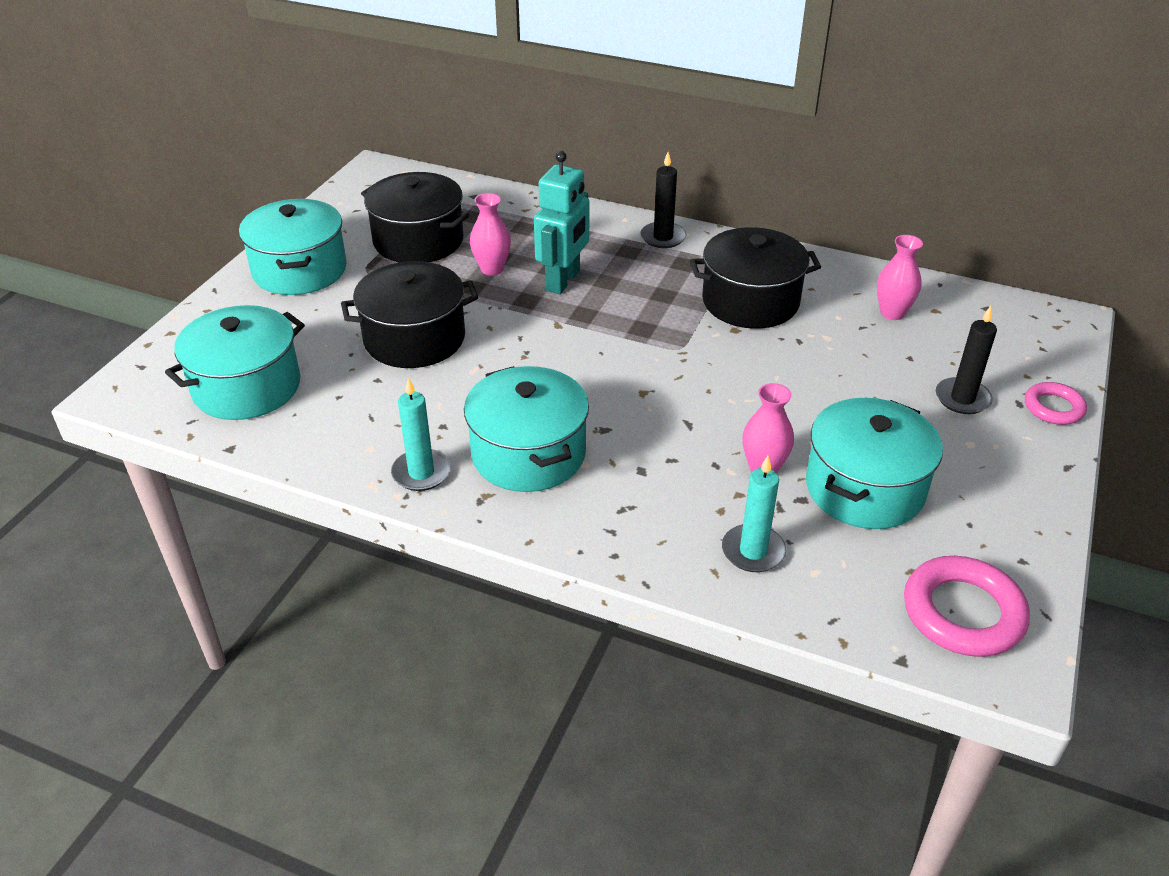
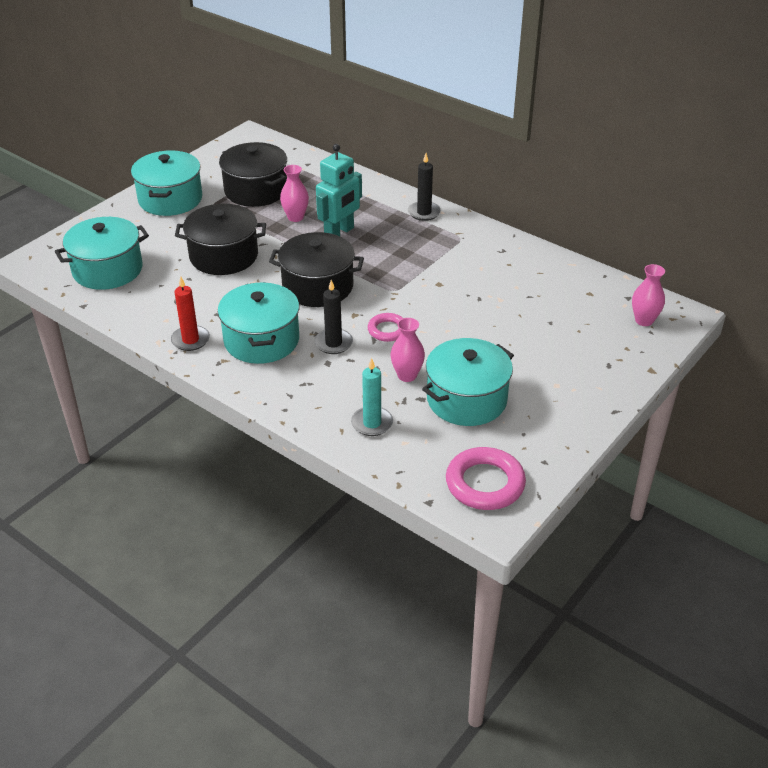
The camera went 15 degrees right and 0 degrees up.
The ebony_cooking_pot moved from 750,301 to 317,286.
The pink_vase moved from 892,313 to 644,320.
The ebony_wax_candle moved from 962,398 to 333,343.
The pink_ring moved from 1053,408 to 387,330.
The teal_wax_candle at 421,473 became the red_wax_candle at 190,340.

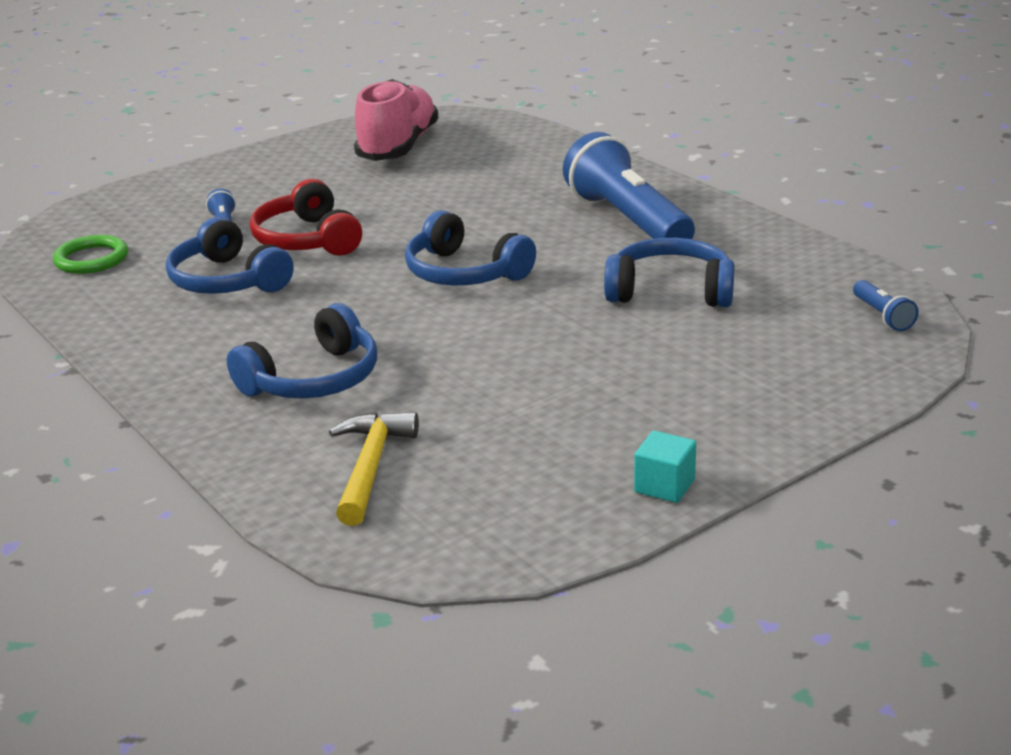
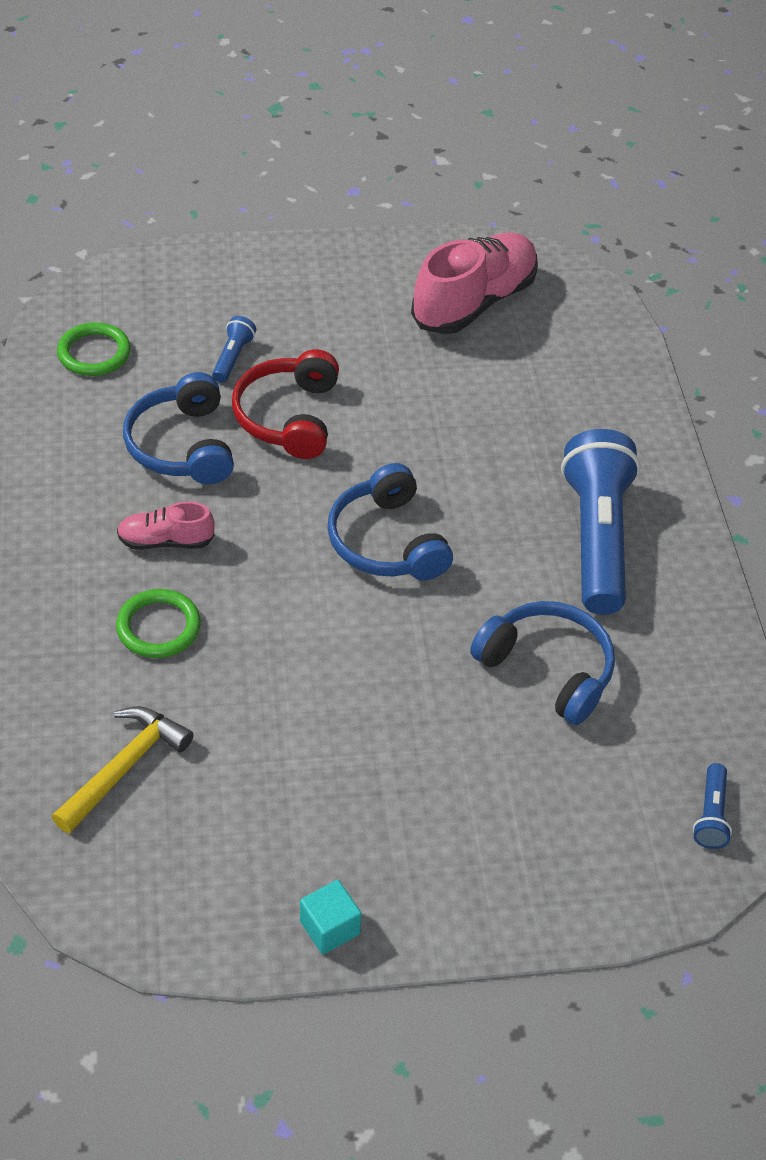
The camera went 25 degrees right and 20 degrees up.
The pink_shoe at 166,541 appeared.
The blue_over-ear_headphones at 314,379 was replaced by the green_ring at 158,627.

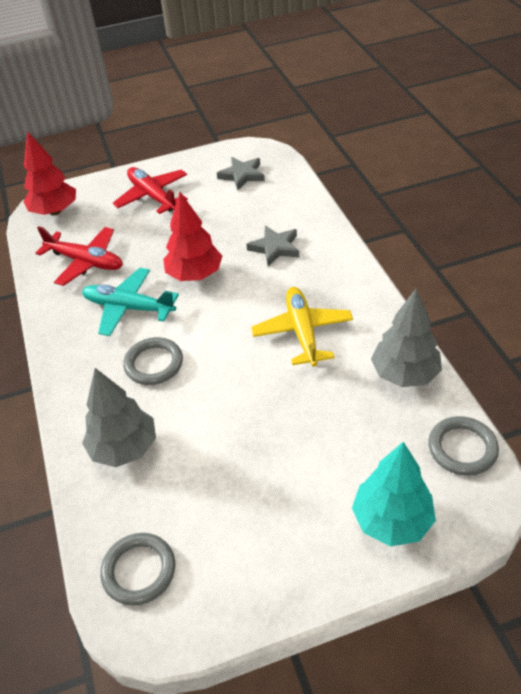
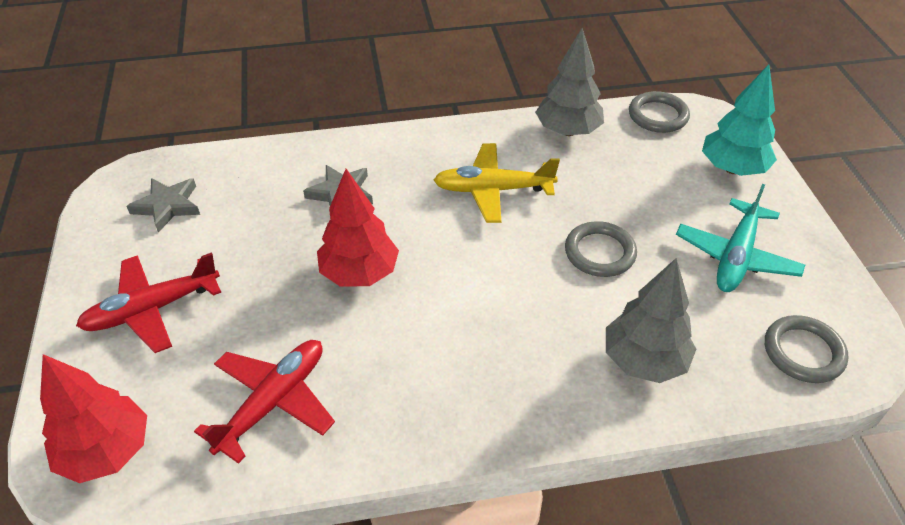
The camera went 85 degrees left and 0 degrees up.
The teal_aeroplane moved from 128,308 to 736,257.
The gray_ring moved from 154,364 to 600,252.

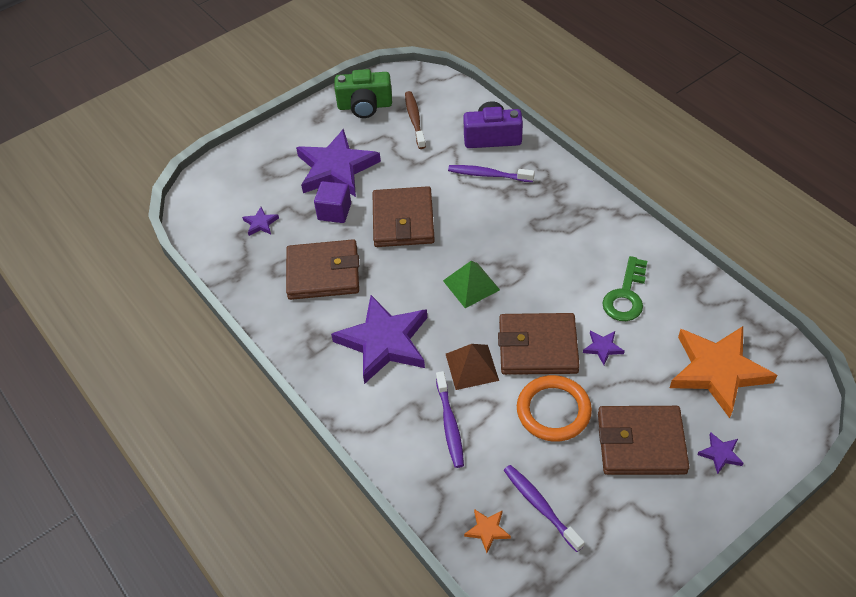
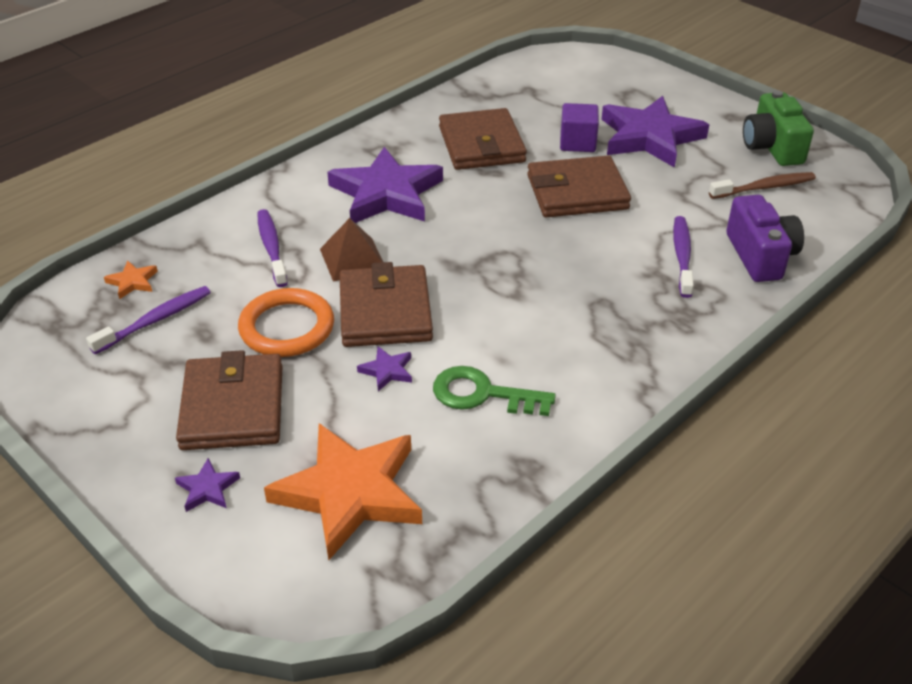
The camera went 80 degrees right and 10 degrees down.
The purple_five-pointed_star at 260,223 disappeared.
The green_pyramid_shape at 471,285 disappeared.
The purple_toothbrush at 450,424 turned 90 degrees clockwise.

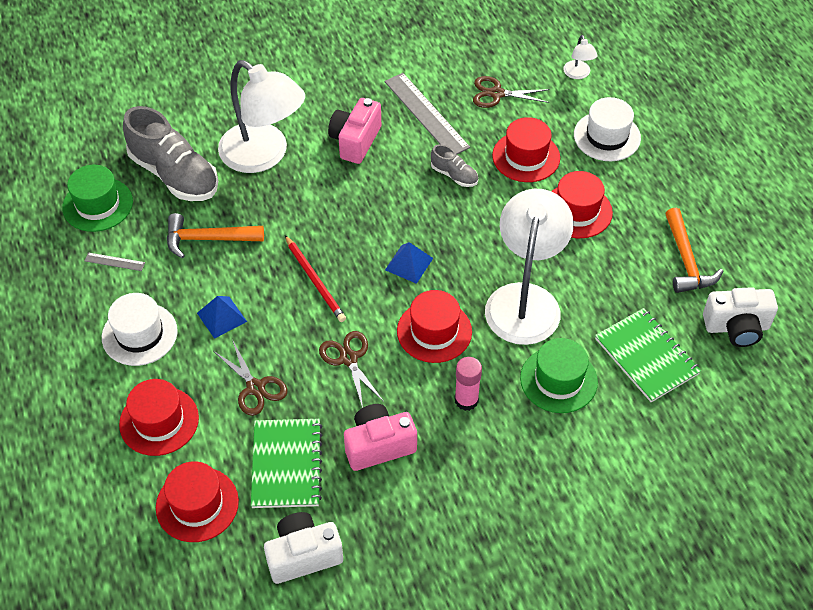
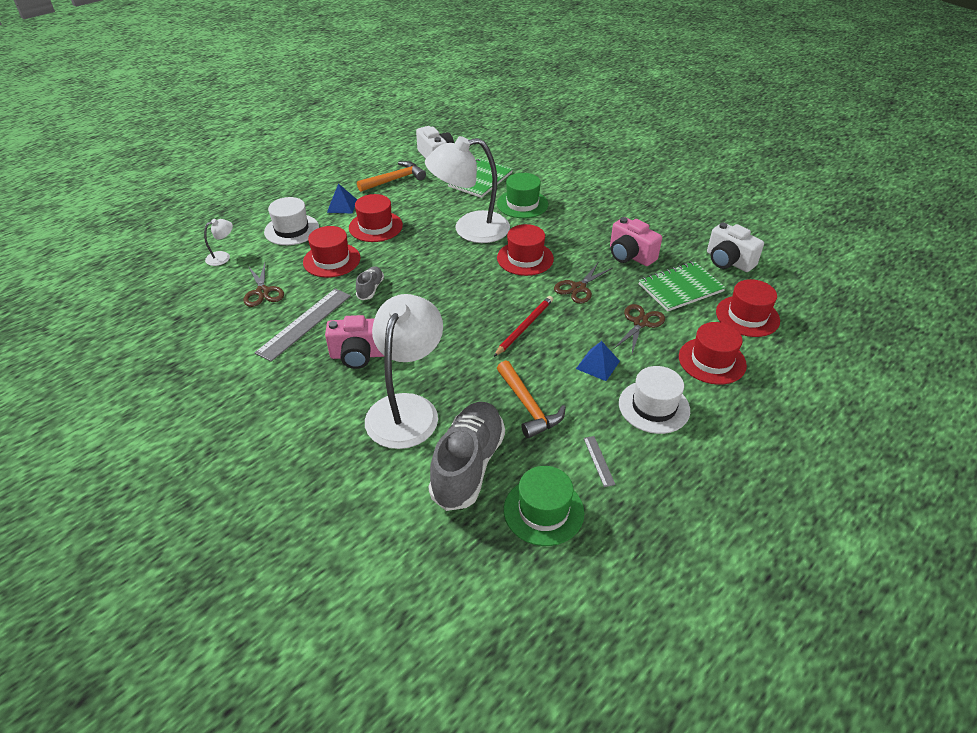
The camera went 115 degrees left and 10 degrees down.
The pink_glue_stick at 466,400 disappeared.
The blue_pyramid_shape moved from 409,264 to 342,206.

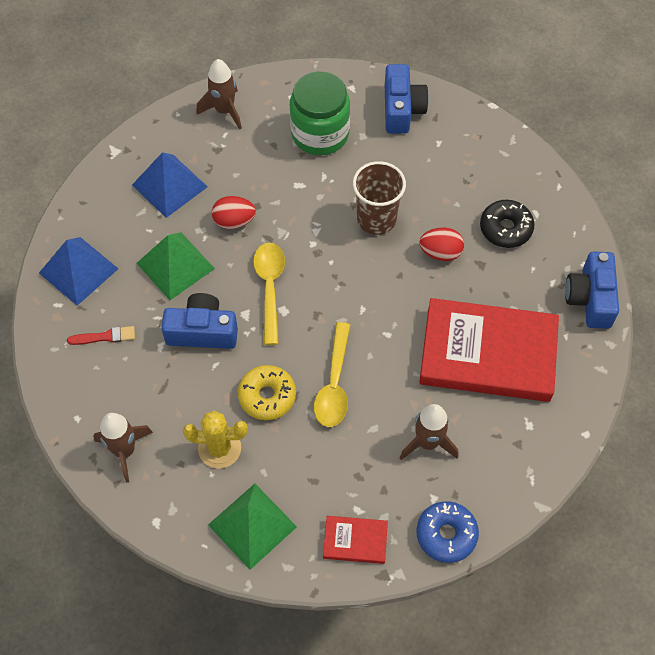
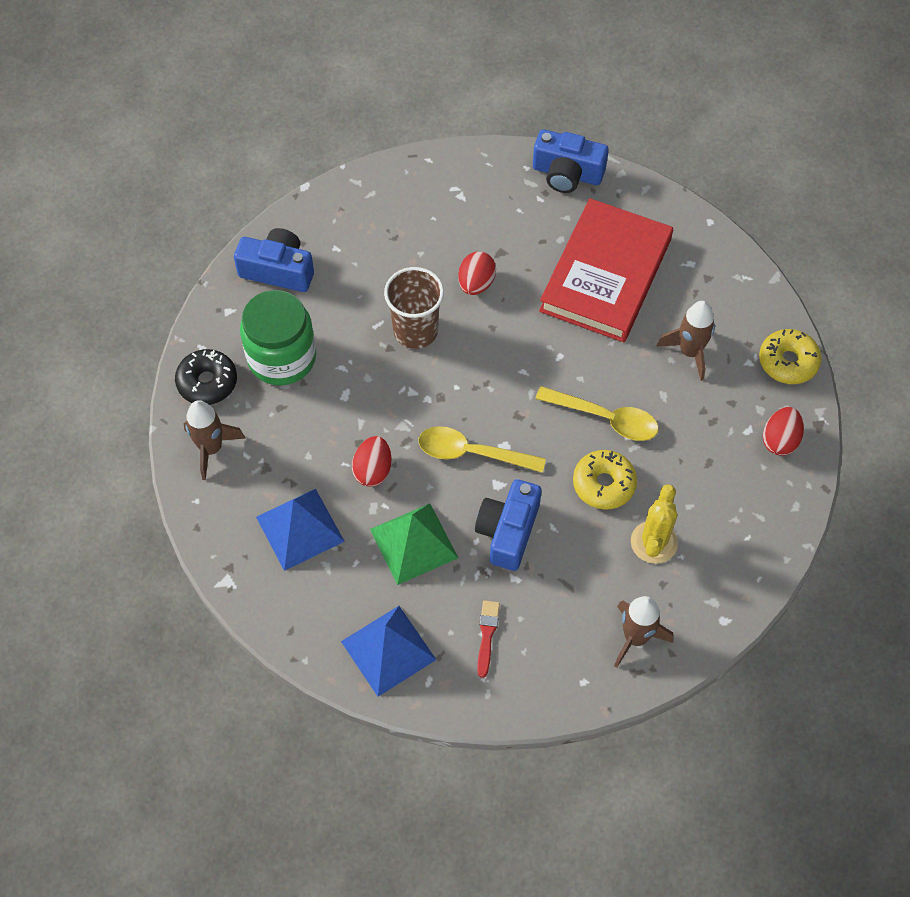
The camera went 75 degrees left and 0 degrees up.
The green_pyramid_shape at 252,525 disappeared.
The ebony_glazed_donut moved from 505,228 to 207,382.
The red_hardcover at 355,541 was replaced by the red_egg_shape at 779,440.
The blue_glazed_donut at 446,534 became the golden_glazed_donut at 788,362.

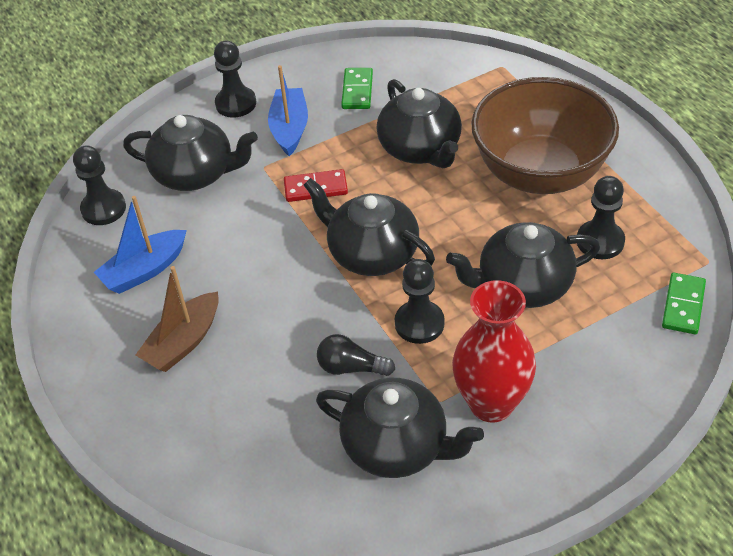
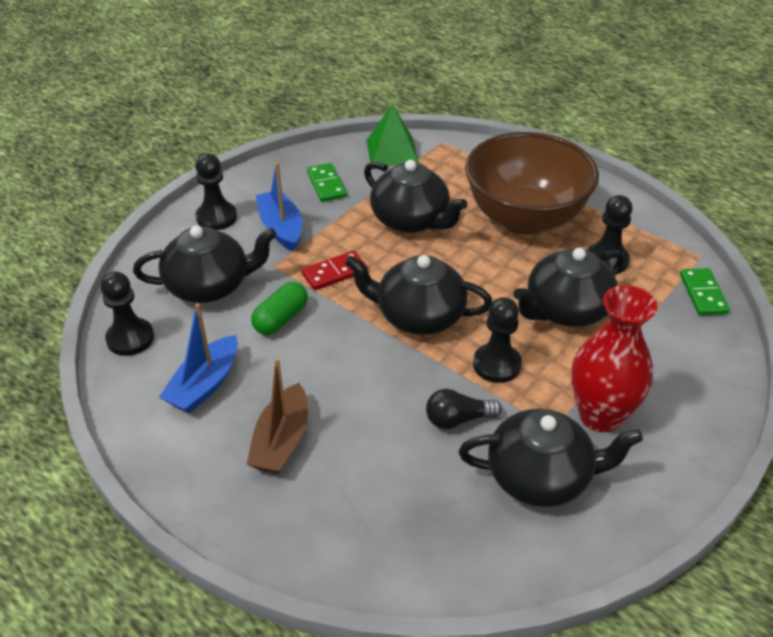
The camera went 25 degrees left and 5 degrees down.
The green_pill at 281,319 appeared.
The green_pyramid_shape at 392,151 appeared.

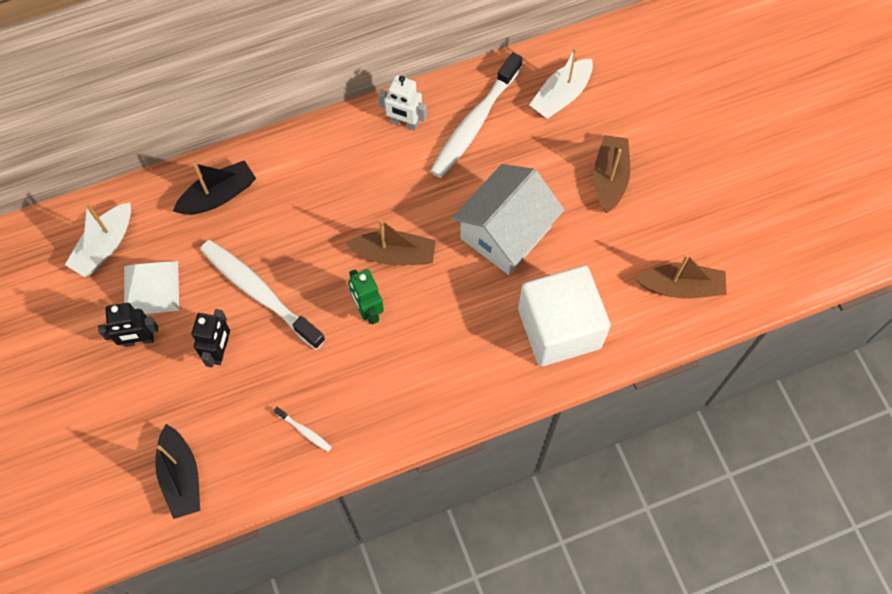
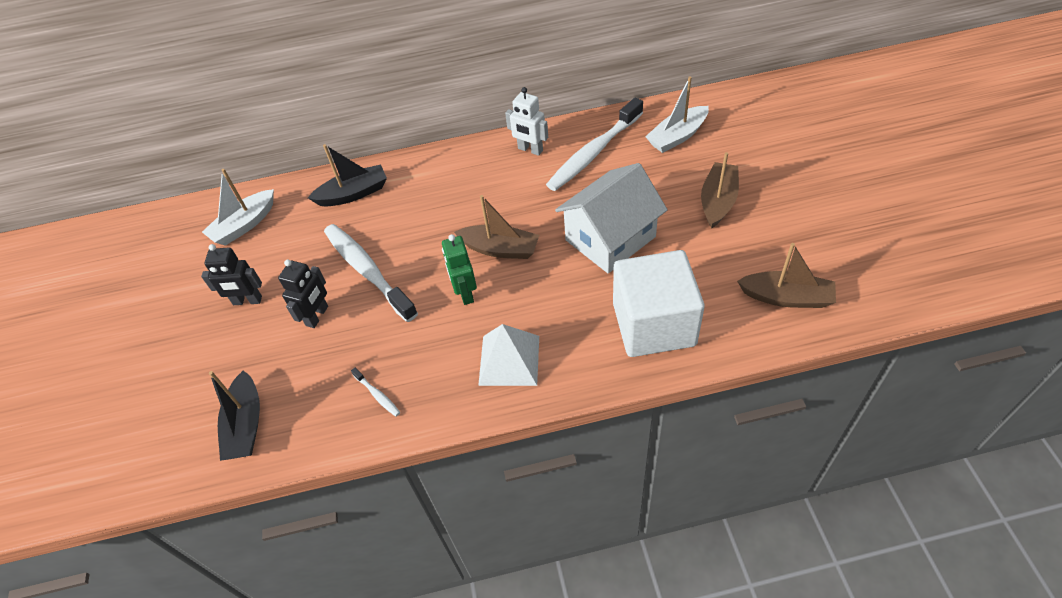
The camera went 15 degrees right and 15 degrees down.
The pure_white_pyramid_shape moved from 151,288 to 509,360.

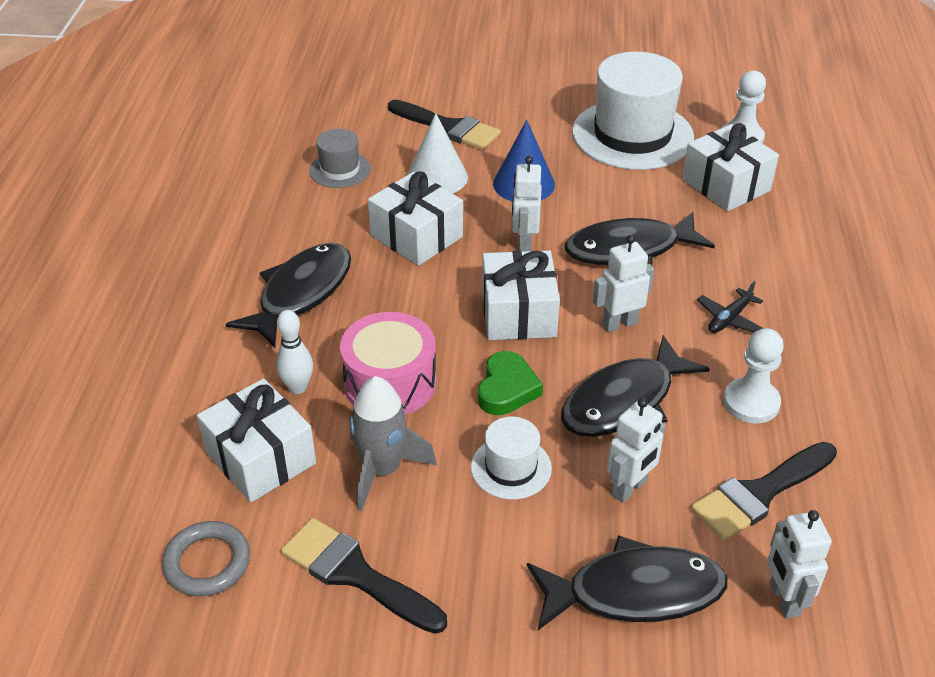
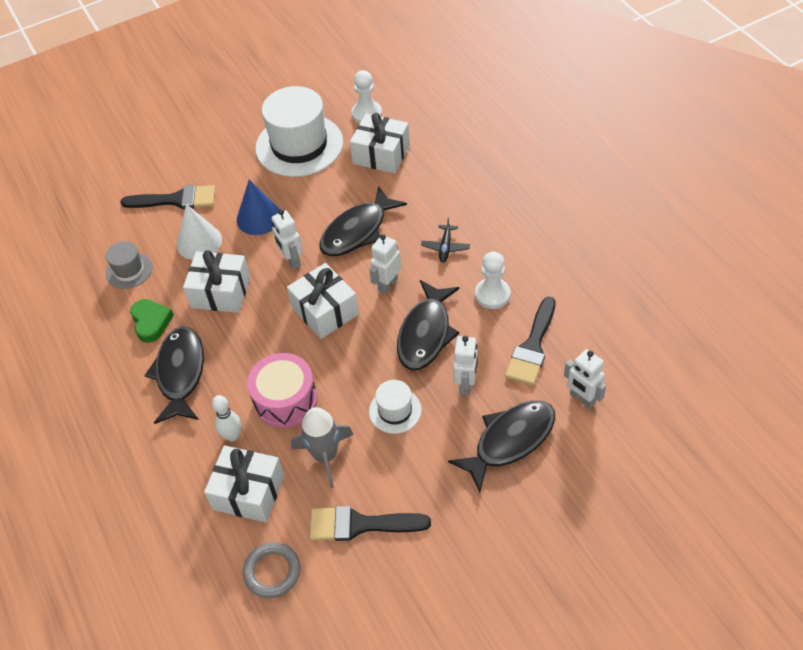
The camera went 30 degrees left and 10 degrees up.
The green_love_heart moved from 507,389 to 151,322.

